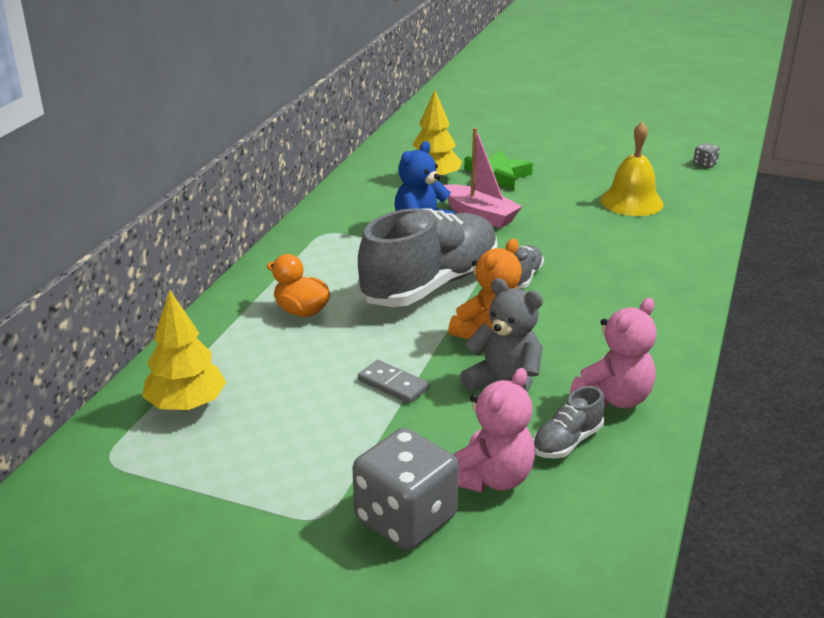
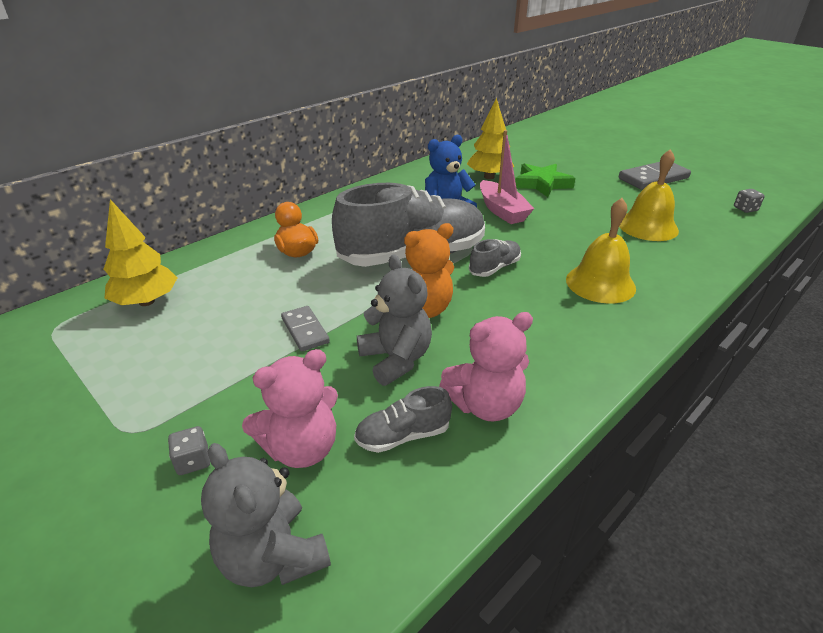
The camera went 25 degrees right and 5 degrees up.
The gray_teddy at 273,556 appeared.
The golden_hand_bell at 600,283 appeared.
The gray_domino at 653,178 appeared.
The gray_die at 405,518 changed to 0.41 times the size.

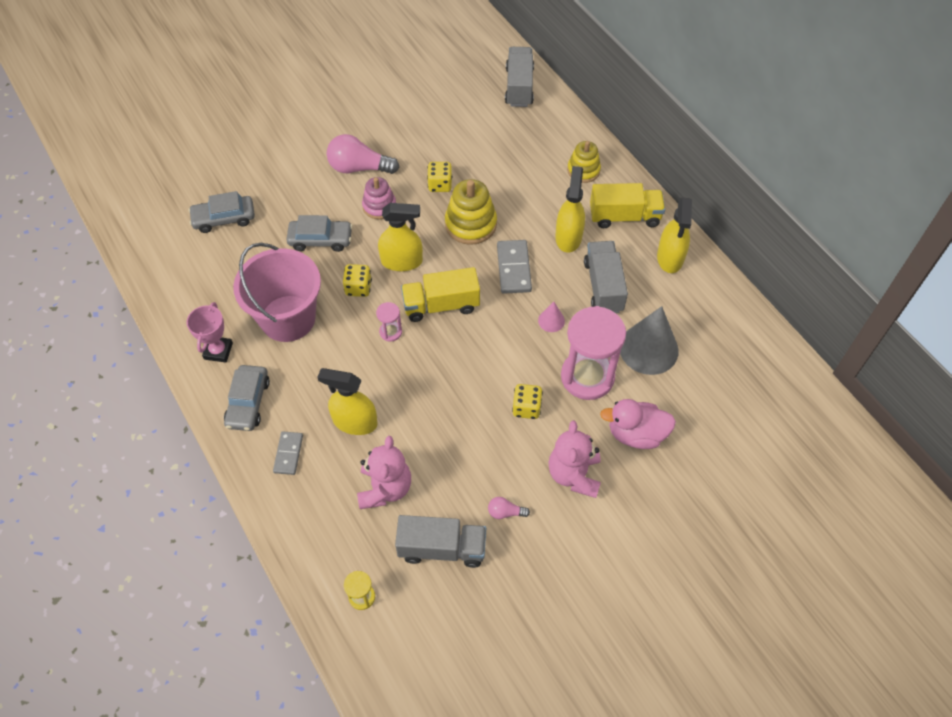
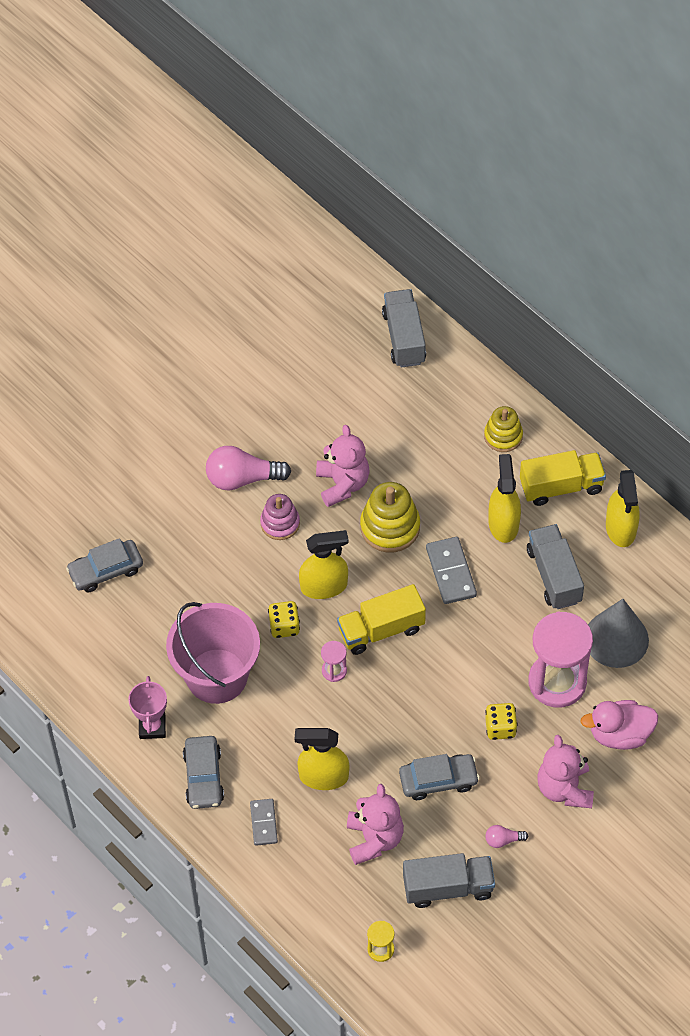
The camera went 10 degrees left and 0 degrees up.
The pink_cone_shape at 551,320 disappeared.
The gray_automobile moved from 320,240 to 438,780.
The golden_die at 440,185 was replaced by the pink_teddy at 342,484.

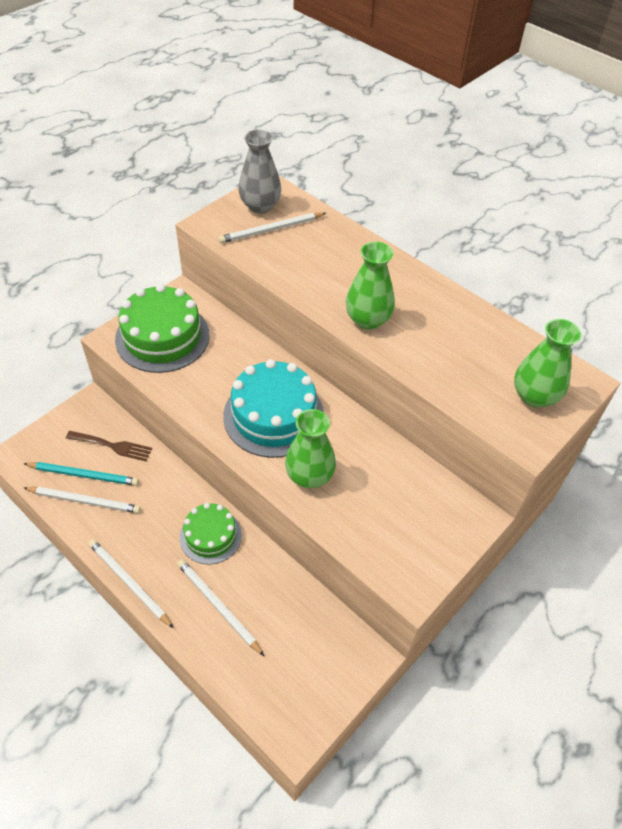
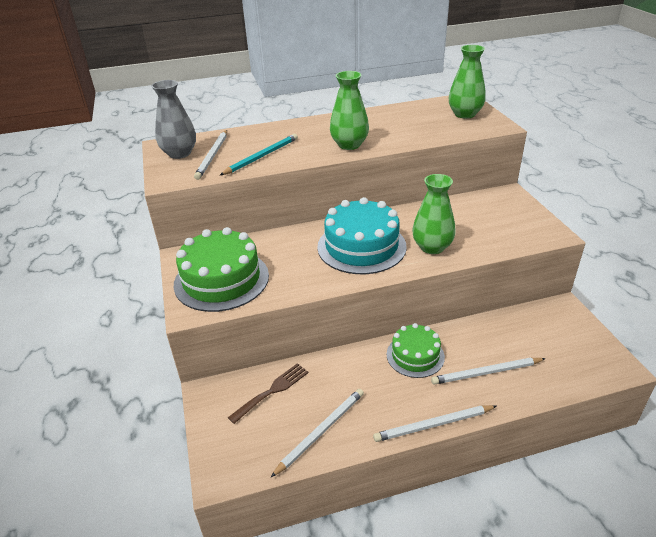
The camera went 55 degrees left and 15 degrees down.
The teal_wooden_pencil moved from 84,475 to 262,156.

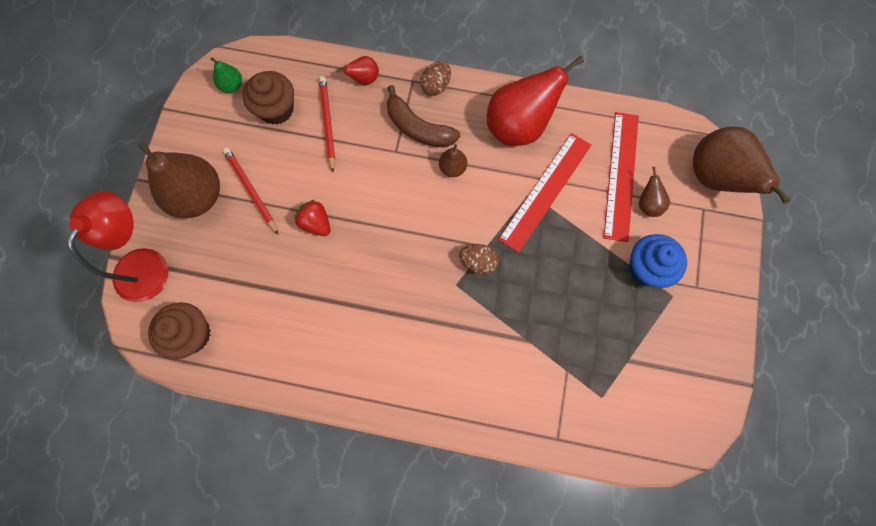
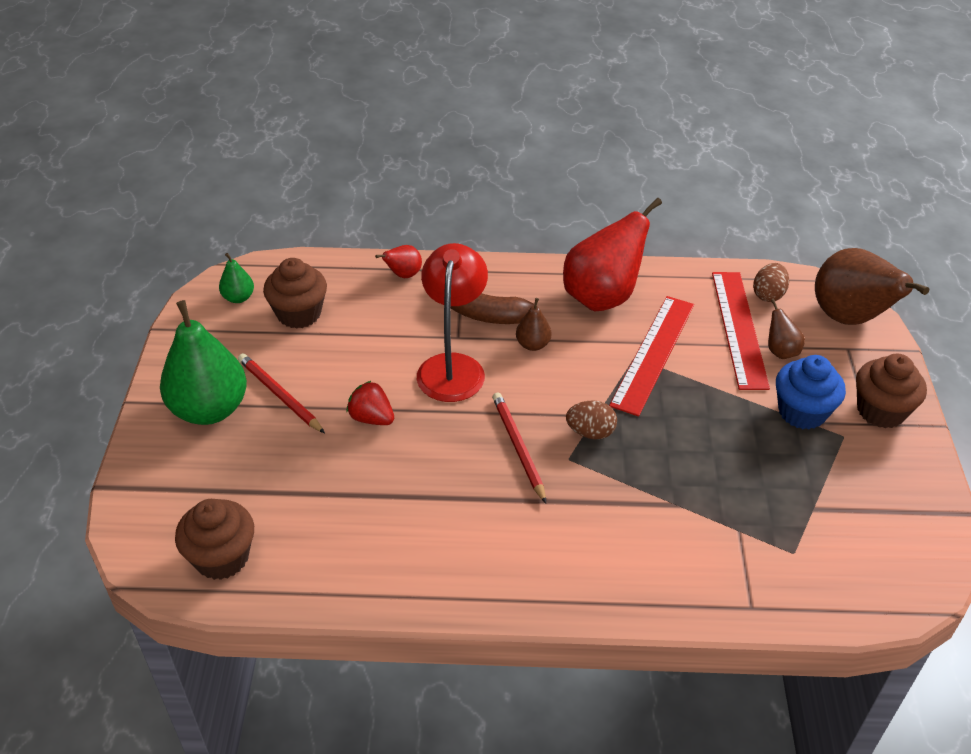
The camera went 10 degrees left and 30 degrees down.
The russet_cupcake at 880,411 appeared.
The red_desk_lamp moved from 146,263 to 453,366.
The red_wooden_pencil moved from 327,123 to 518,447.
The russet_egg_shape moved from 435,86 to 768,295.
The russet_pear at 198,196 became the green_pear at 210,409.

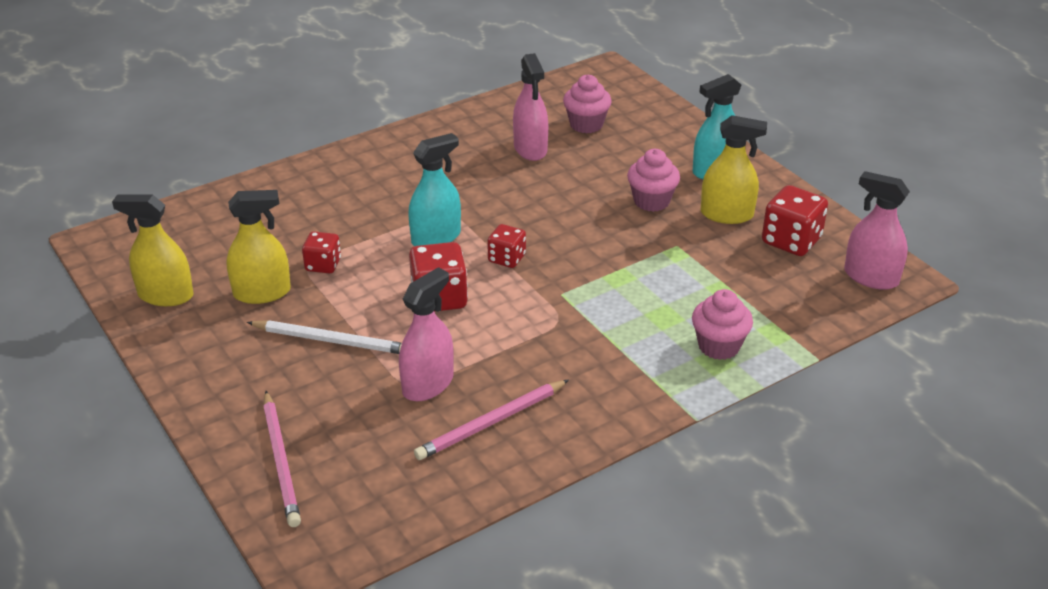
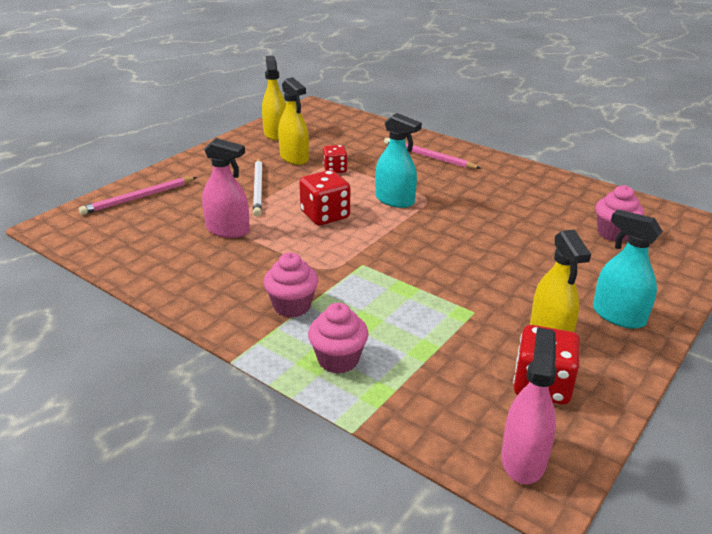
The camera went 70 degrees right and 5 degrees down.
The red_die at 507,258 disappeared.
The pink_spray_cleaner at 530,149 disappeared.
The pink_wooden_pencil moved from 491,423 to 428,156.
The pink_cupcake moved from 651,201 to 292,306.

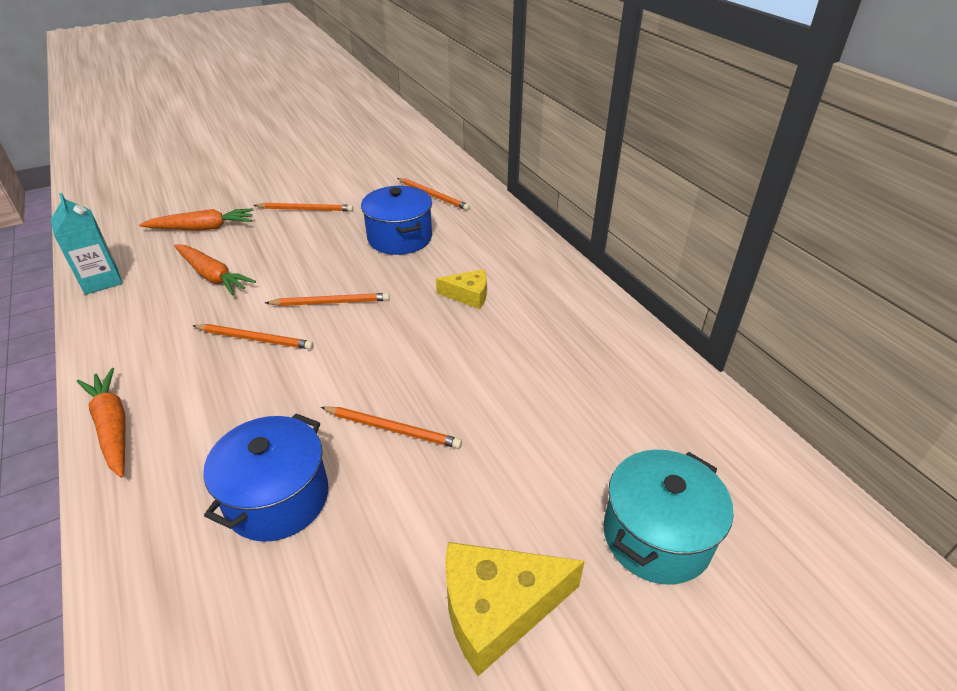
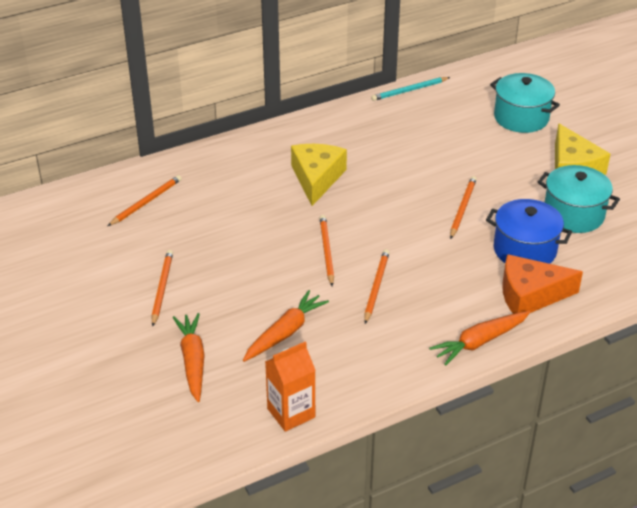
The camera went 90 degrees left and 0 degrees up.
The blue_cooking_pot at 400,238 disappeared.
The teal_wooden_pencil at 409,90 appeared.
The bright_orange_piece_of_cheese at 530,295 appeared.
The teal_cooking_pot at 573,214 appeared.
The teal_carton at 101,281 became the bright_orange_carton at 291,413.
The golden_piece_of_cheese at 468,295 changed to 1.68 times the size.

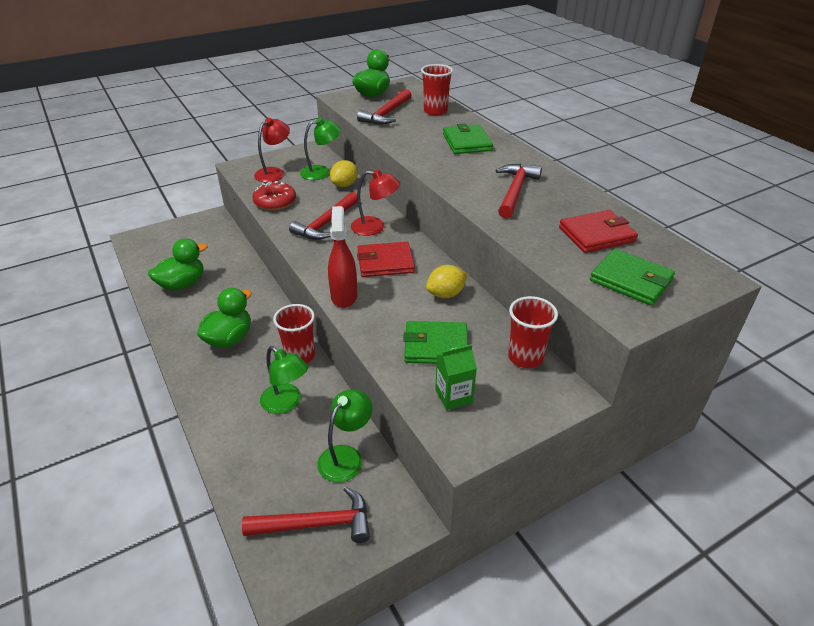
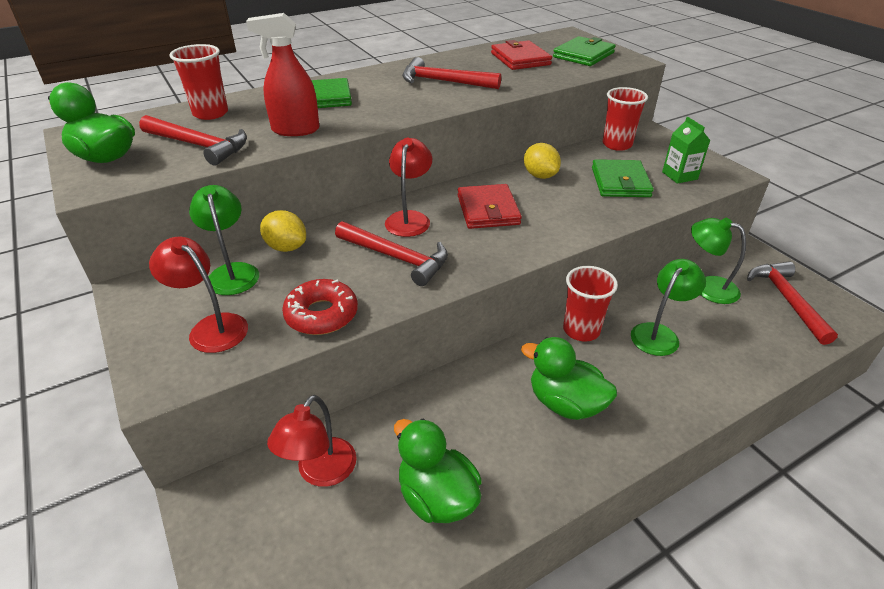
The camera went 90 degrees left and 0 degrees up.
The red_desk_lamp at 320,472 appeared.
The red_spray_cleaner moved from 344,296 to 295,130.

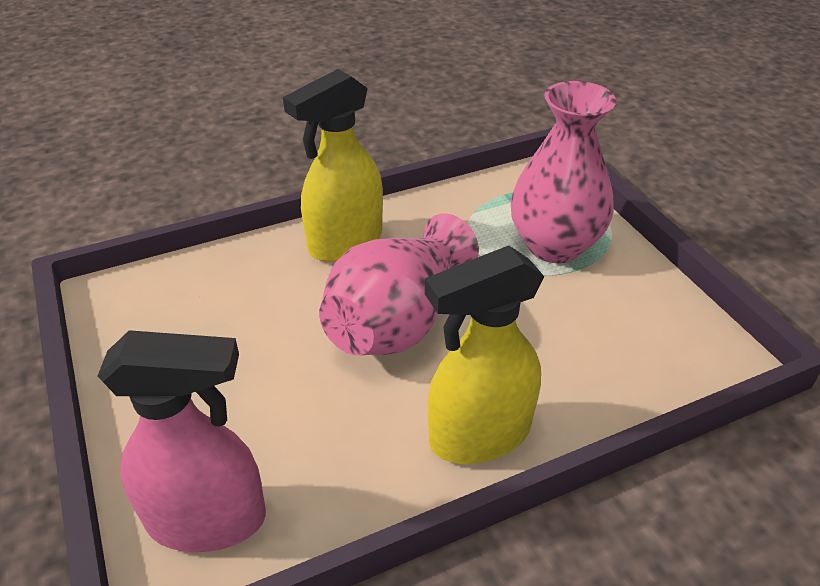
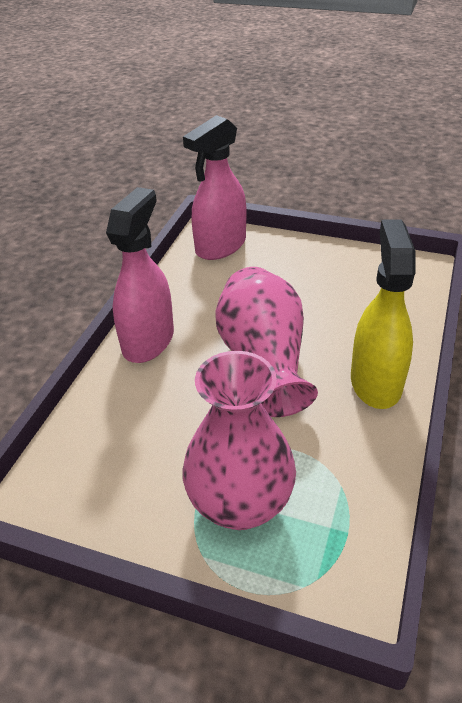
The camera went 135 degrees right and 0 degrees up.
The golden_spray_cleaner at 479,435 became the pink_spray_cleaner at 148,341.

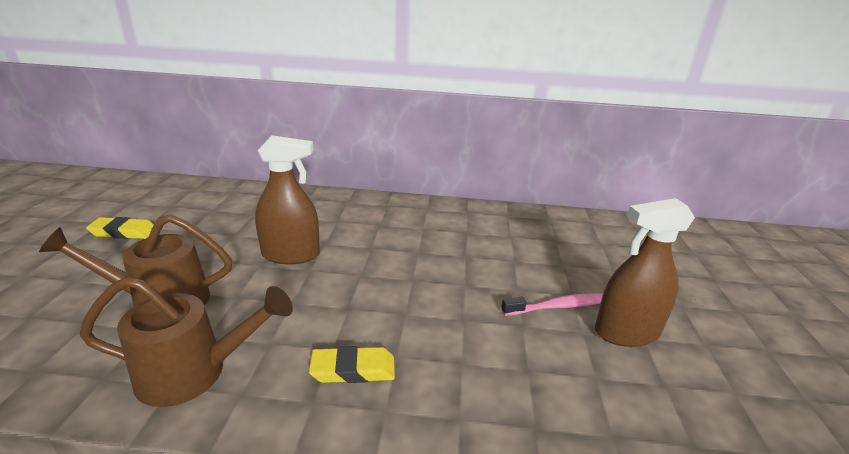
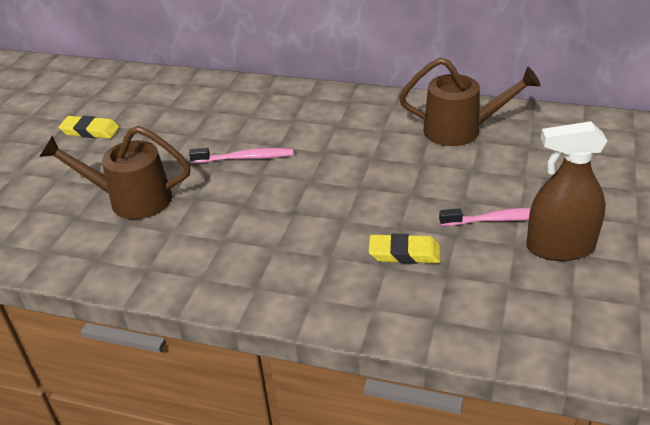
The camera went 15 degrees right and 10 degrees up.
The russet_watering_can moved from 194,373 to 461,130.
The golden_eraser moved from 353,369 to 404,253.
The russet_spray_cleaner at 291,255 was replaced by the pink_toothbrush at 244,158.

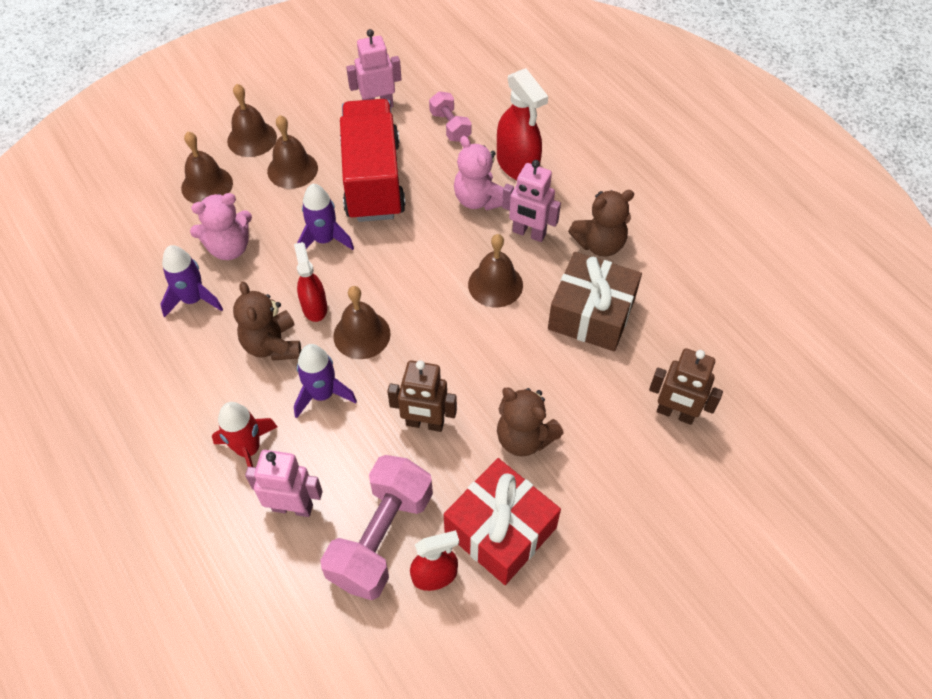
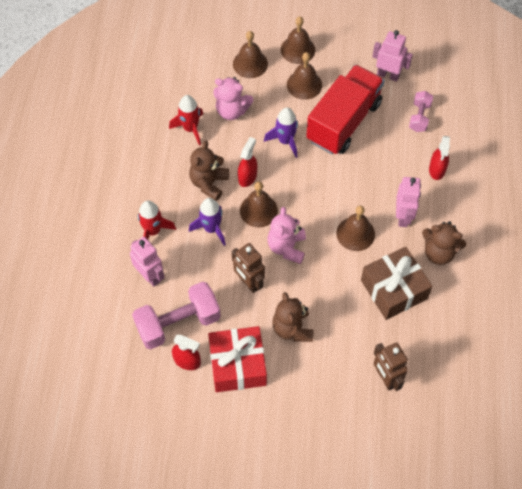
The camera went 40 degrees right and 5 degrees up.
The pink_teddy moved from 479,200 to 287,247.
The purple_spaceship at 193,299 became the red_spaceship at 190,128.
The pink_robot_figure at 528,233 turned 150 degrees counterclockwise.
The red_spray_cleaner at 517,165 changed to 0.63 times the size.

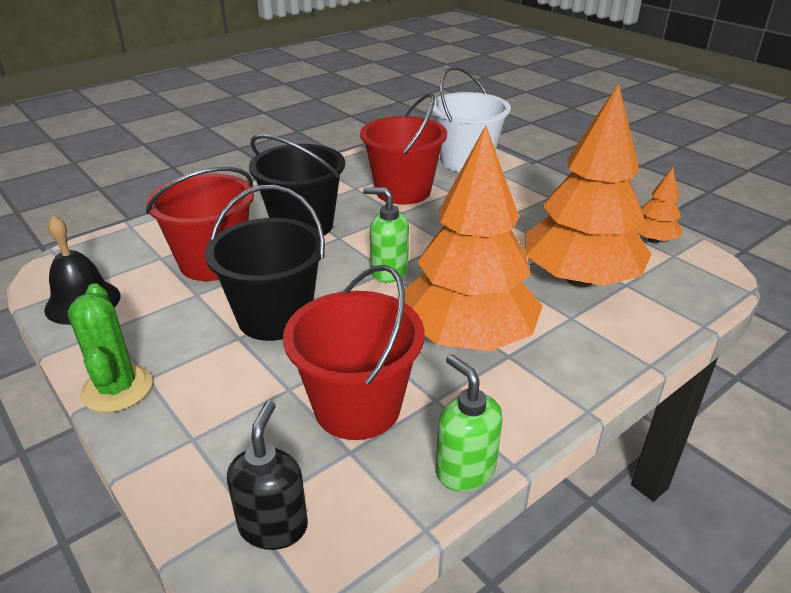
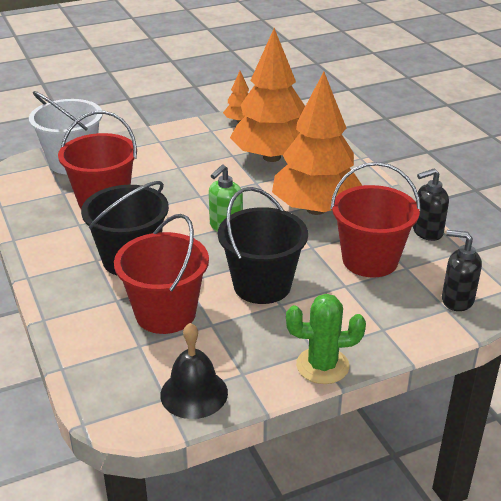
The camera went 75 degrees left and 0 degrees up.
The green_pump_bottle at 465,470 became the ebony_pump_bottle at 427,232.

